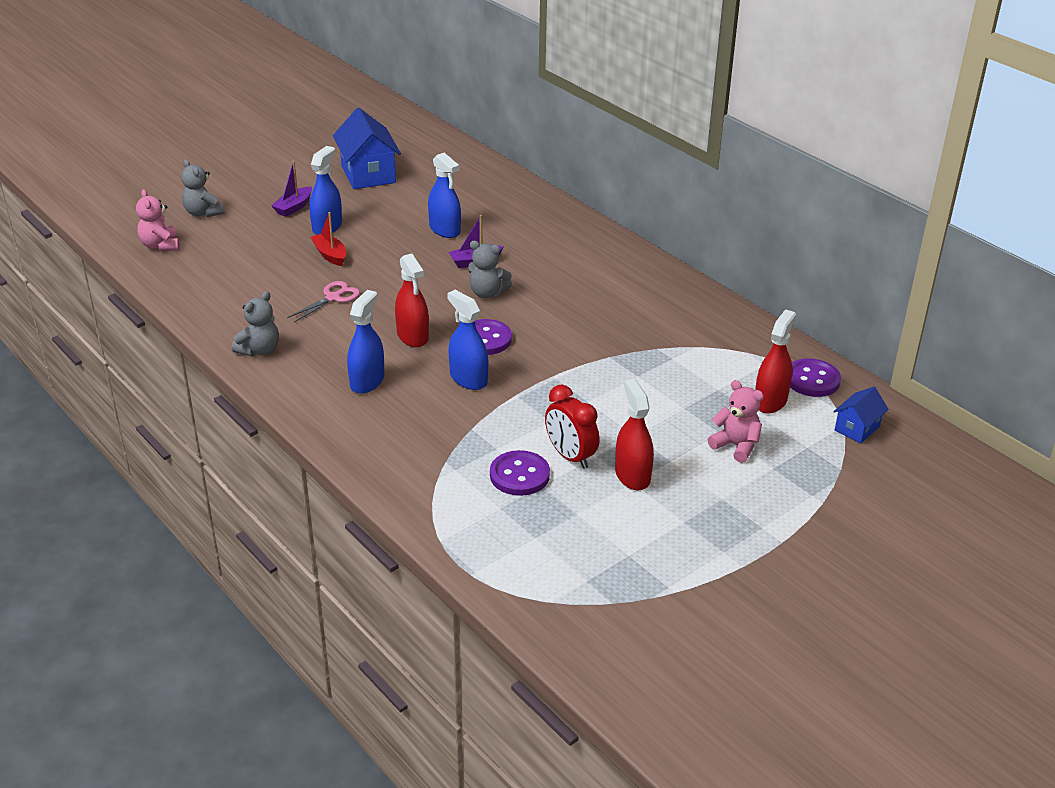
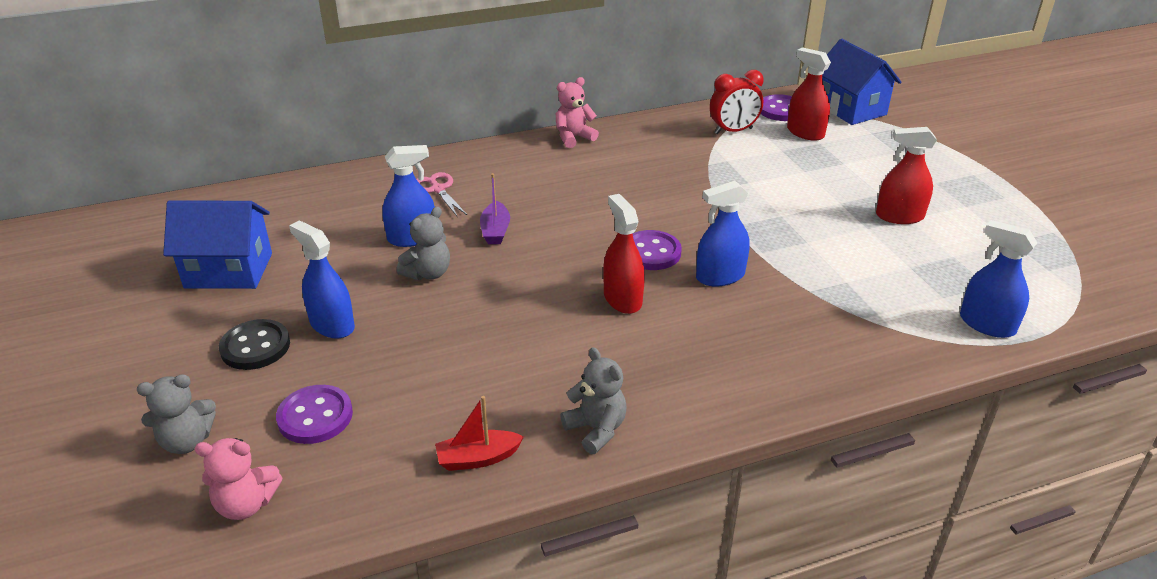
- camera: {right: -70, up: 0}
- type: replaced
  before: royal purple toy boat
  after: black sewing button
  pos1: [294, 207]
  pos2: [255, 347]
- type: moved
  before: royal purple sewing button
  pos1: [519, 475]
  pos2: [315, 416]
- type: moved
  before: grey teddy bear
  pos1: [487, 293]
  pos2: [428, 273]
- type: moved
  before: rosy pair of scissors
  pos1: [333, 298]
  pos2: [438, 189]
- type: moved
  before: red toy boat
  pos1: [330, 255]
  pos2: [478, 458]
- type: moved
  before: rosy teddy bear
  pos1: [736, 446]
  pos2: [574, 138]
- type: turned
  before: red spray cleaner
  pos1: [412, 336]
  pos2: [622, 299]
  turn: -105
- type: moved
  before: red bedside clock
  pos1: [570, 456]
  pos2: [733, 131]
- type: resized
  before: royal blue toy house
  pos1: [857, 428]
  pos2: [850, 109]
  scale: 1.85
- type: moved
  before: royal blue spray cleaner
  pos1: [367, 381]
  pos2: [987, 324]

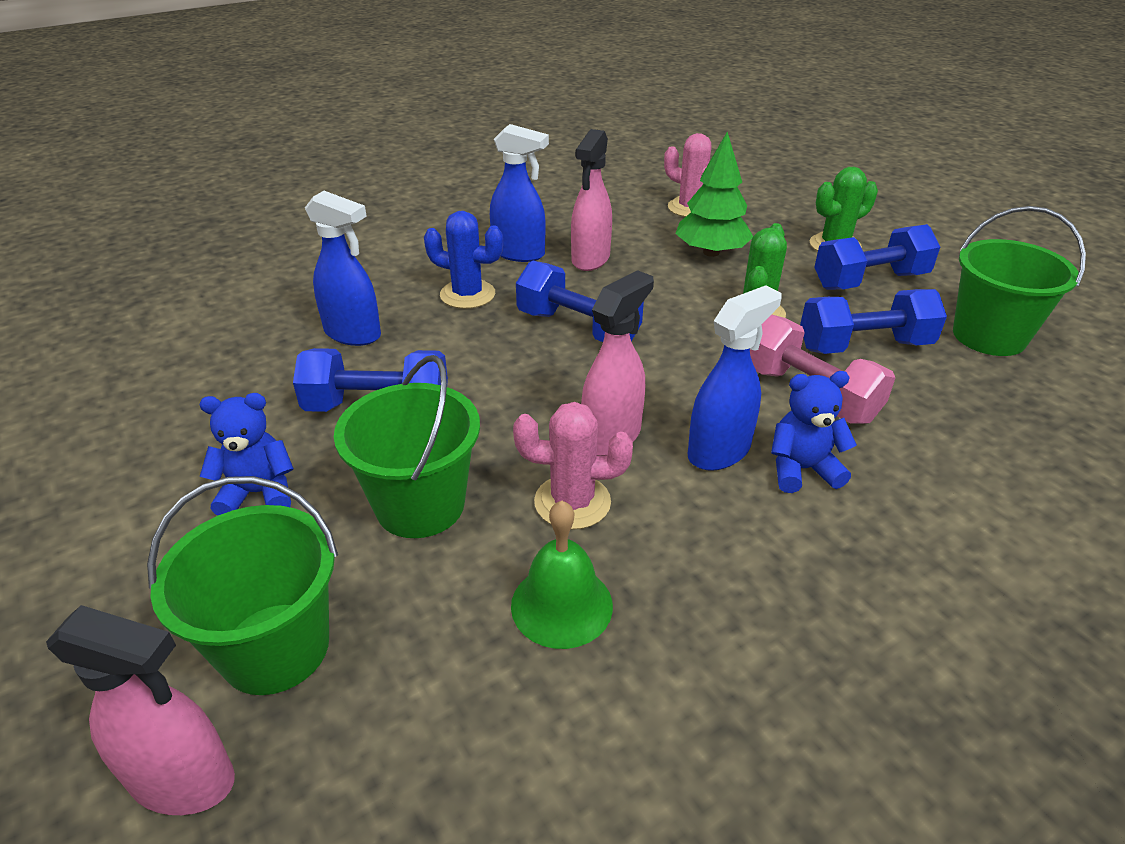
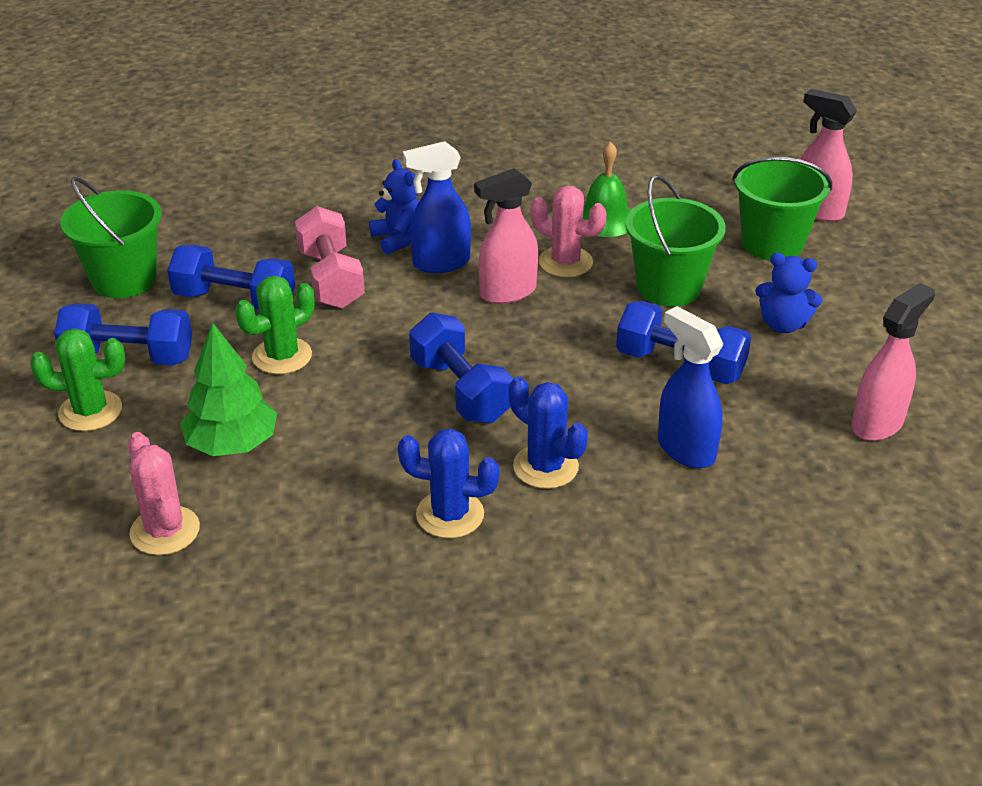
- camera: {right: -155, up: 0}
- type: turned
  before: royal blue teddy bear
  pos1: [802, 469]
  pos2: [398, 239]
  turn: -135
- type: replaced
  before: royal blue spray cleaner
  after: royal blue saguaro cactus
  pos1: [519, 253]
  pos2: [450, 514]
- type: moved
  before: rosy spray cleaner
  pos1: [590, 259]
  pos2: [878, 424]

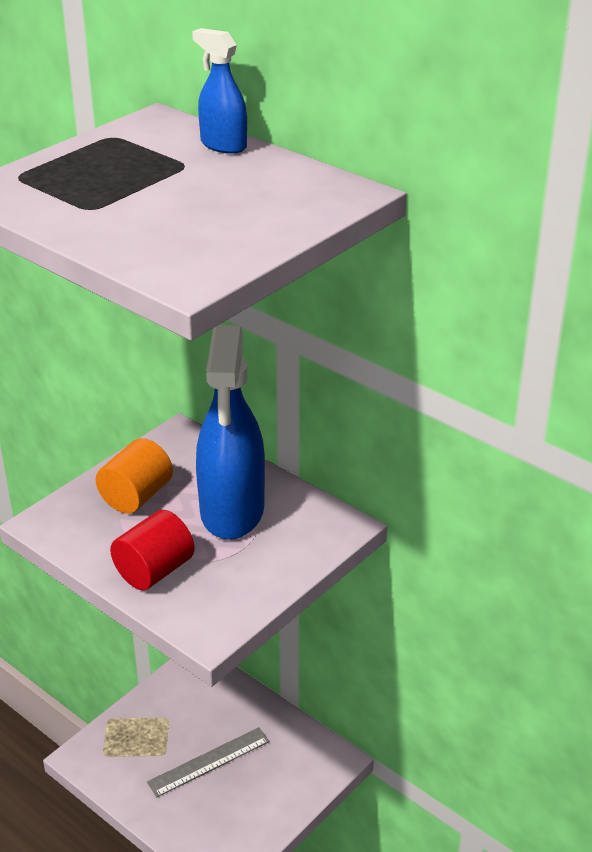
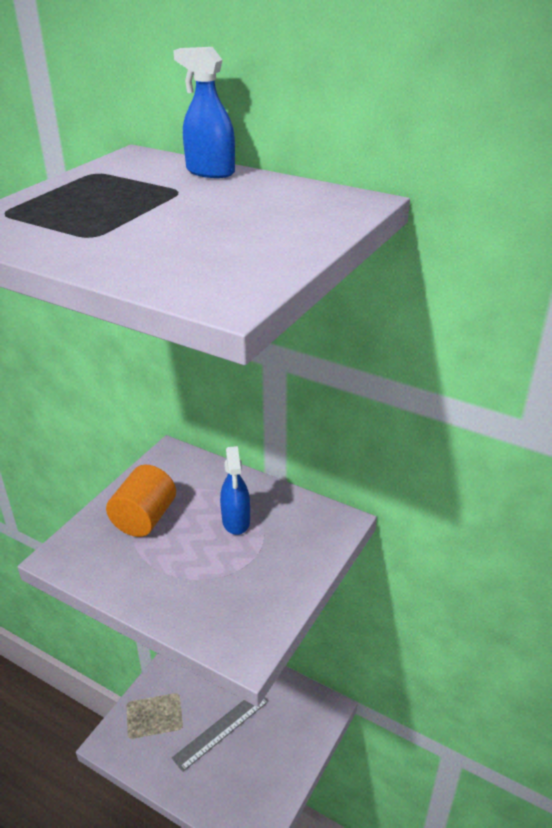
- camera: {right: -10, up: 0}
- type: resized
  before: royal blue spray cleaner
  pos1: [232, 511]
  pos2: [236, 521]
  scale: 0.48
- type: removed
  before: red cylinder shape
  pos1: [154, 571]

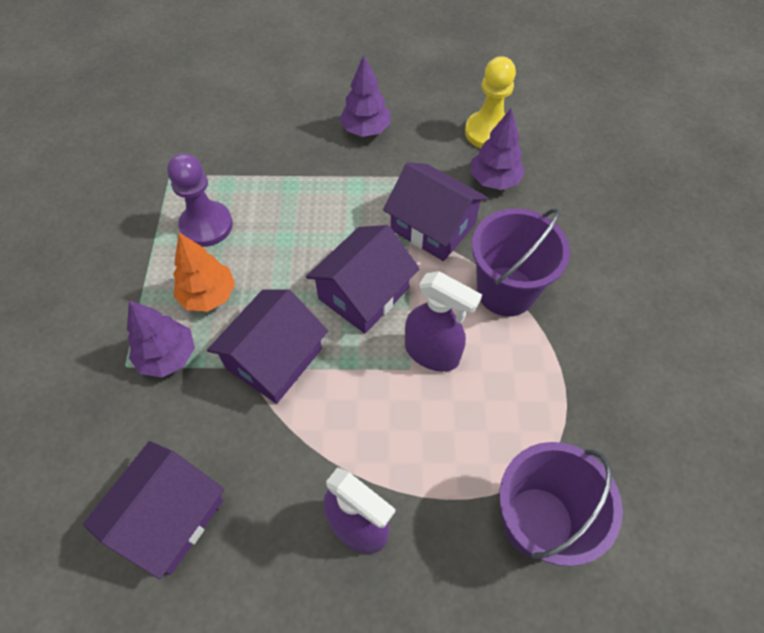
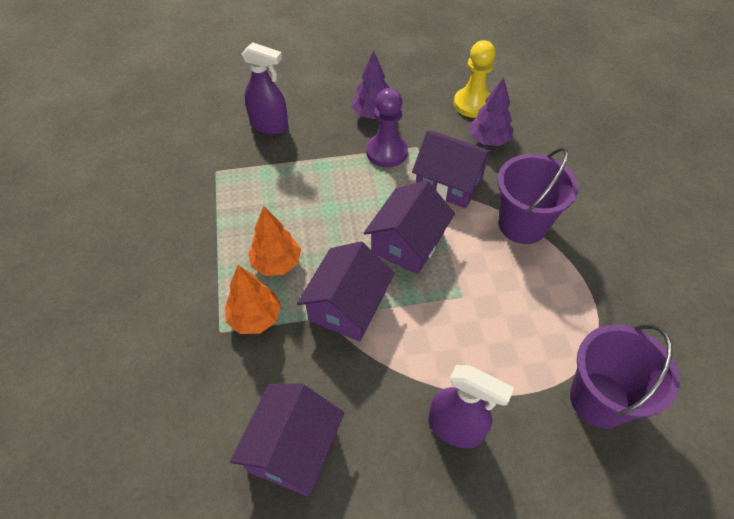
- camera: {right: -10, up: -5}
- type: recoloured
  before: royal purple toy tree
  after: orange toy tree
  pos1: [168, 356]
  pos2: [255, 318]
- type: moved
  before: royal purple spray cleaner
  pos1: [432, 353]
  pos2: [270, 126]
- type: moved
  before: royal purple chess pawn
  pos1: [206, 225]
  pos2: [386, 152]

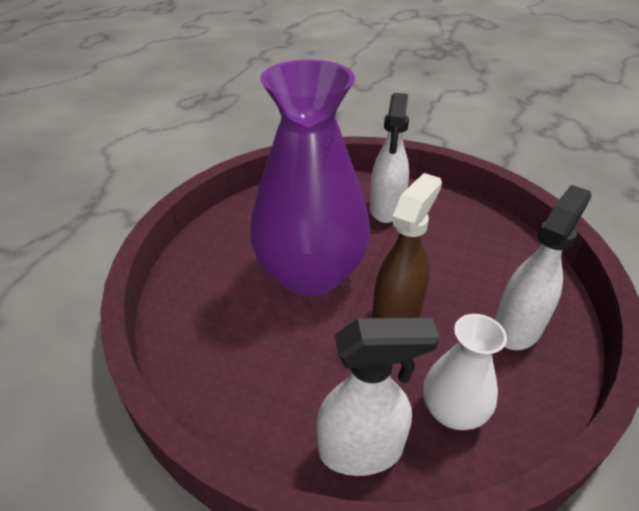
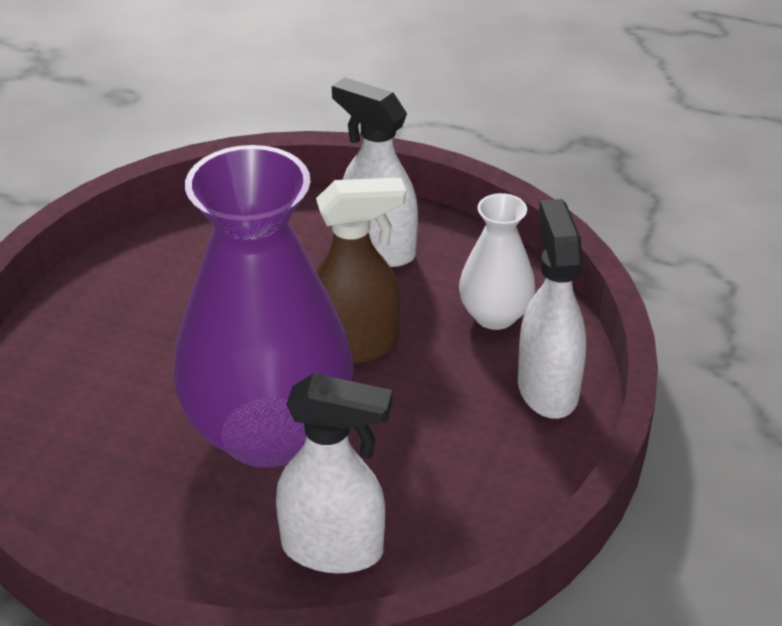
- camera: {right: -90, up: 0}
- type: moved
  before: white spray cleaner
  pos1: [386, 209]
  pos2: [333, 549]
- type: turned
  before: dark brown spray cleaner
  pos1: [397, 315]
  pos2: [355, 346]
  turn: 135

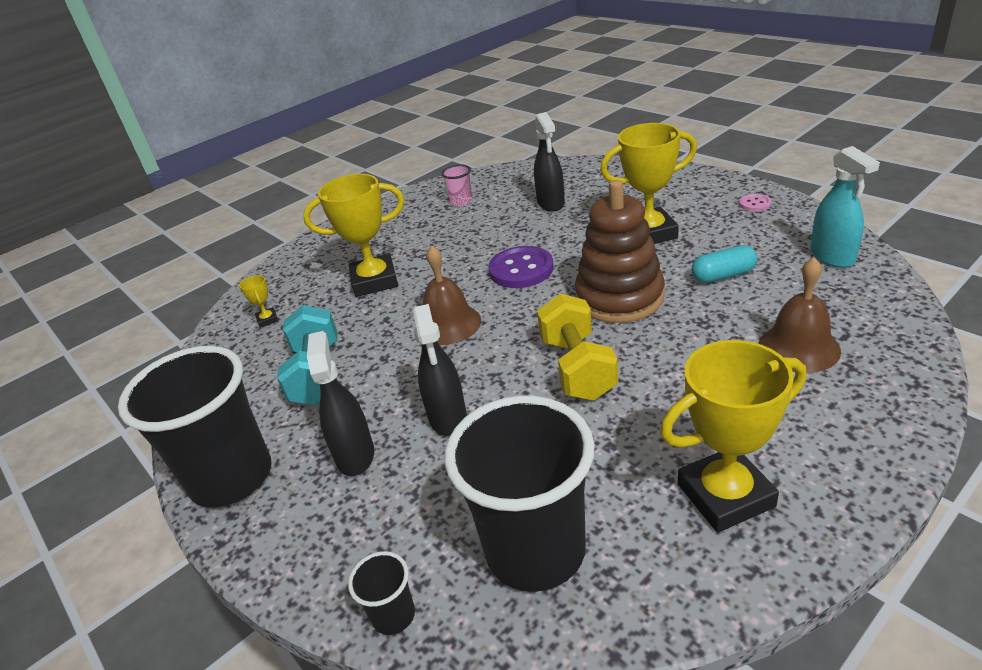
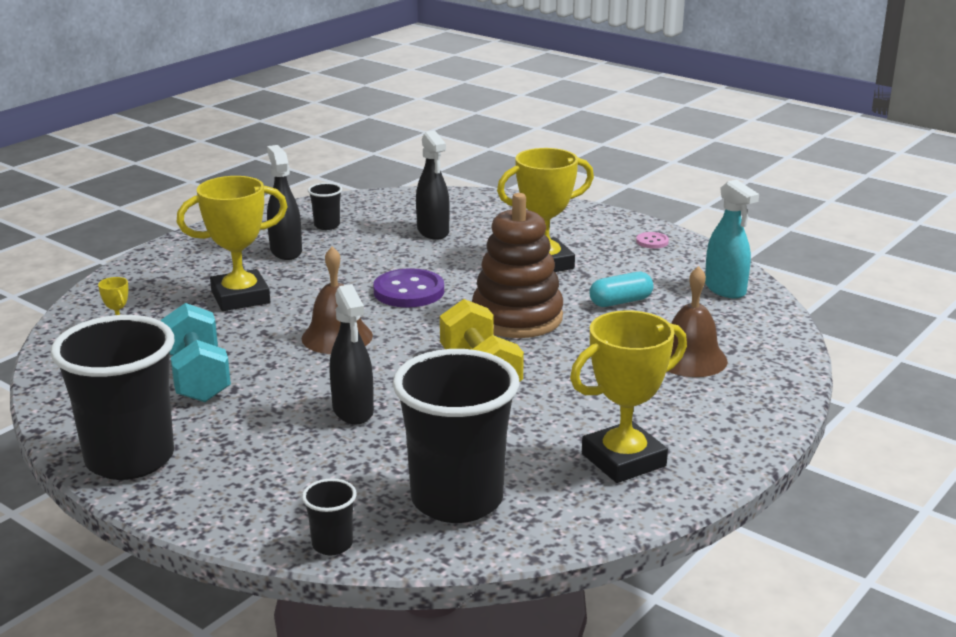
- camera: {right: -15, up: -10}
- type: moved
  before: black spray cleaner
  pos1: [355, 455]
  pos2: [286, 251]
- type: recoloured
  before: rosy cup
  after: black cup
  pos1: [461, 202]
  pos2: [327, 225]

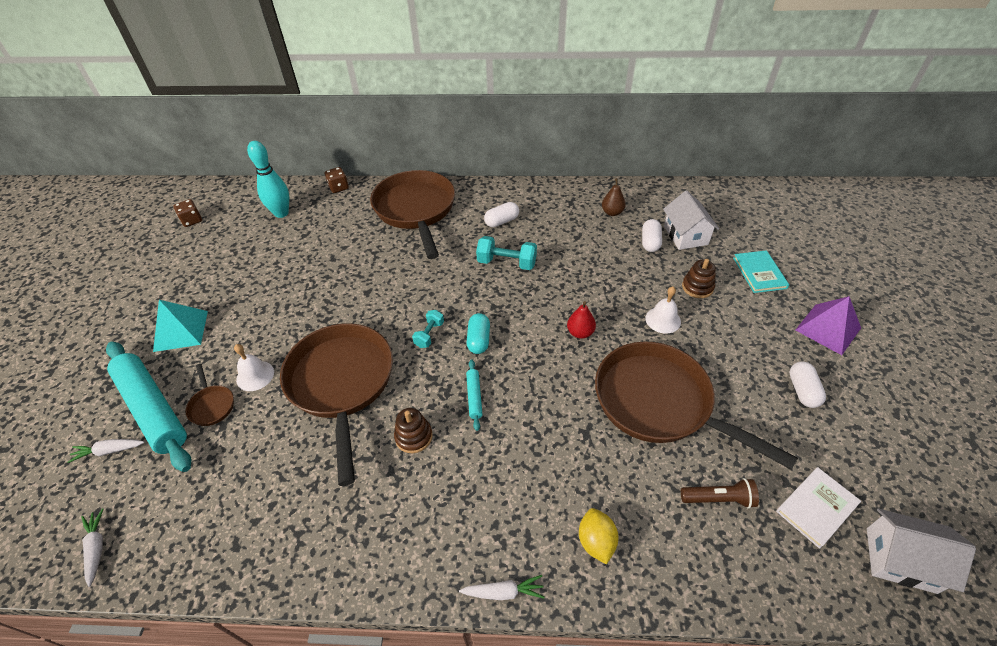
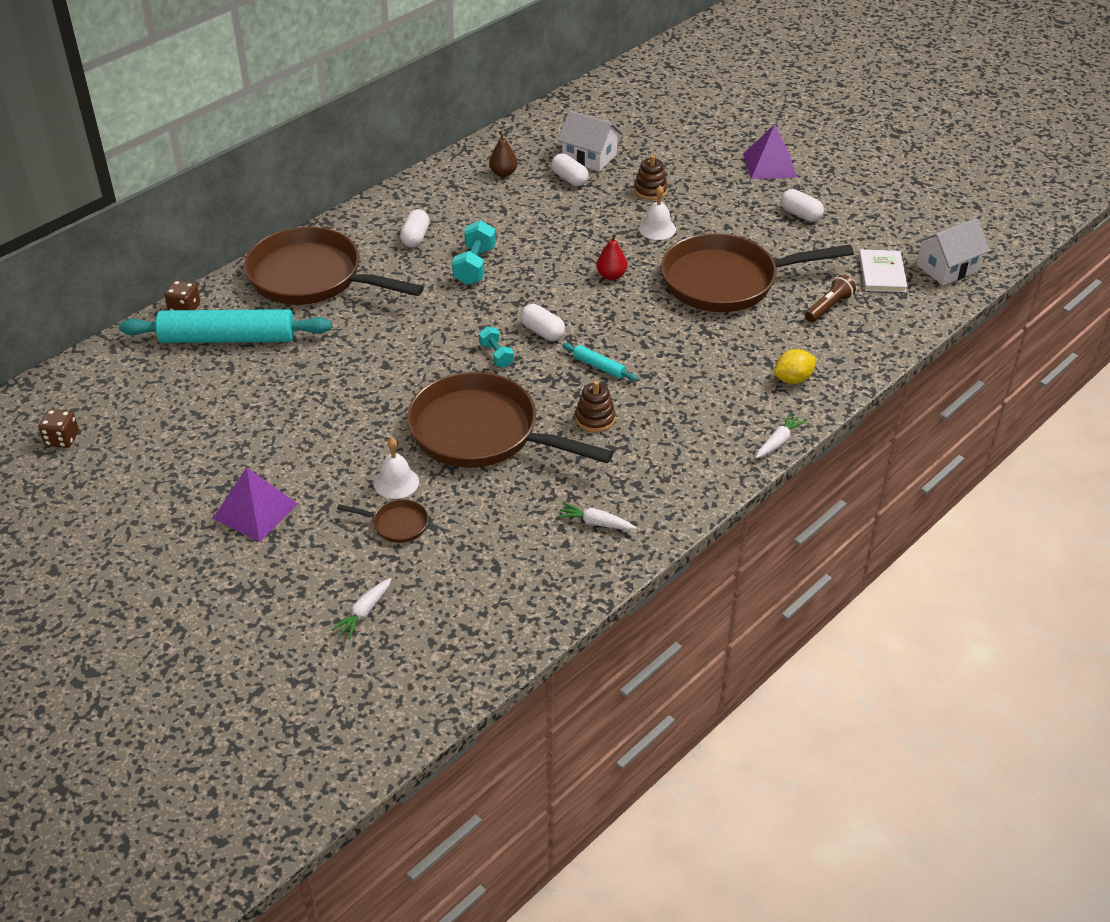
- camera: {right: -50, up: -5}
- type: moved
  before: teal dough roller
  pos1: [153, 409]
  pos2: [228, 338]
- type: recoloured
  before: teal pyramid shape
  after: royal purple pyramid shape
  pos1: [181, 331]
  pos2: [255, 511]
- type: turned
  before: teal free weight
  pos1: [507, 263]
  pos2: [475, 266]
  turn: -45
- type: recoloured
  before: teal capsule
  after: white capsule
  pos1: [479, 340]
  pos2: [542, 332]
- type: moved
  before: white toy carrot
  pos1: [96, 548]
  pos2: [595, 523]
- type: turned
  before: bright yellow citrus fruit
  pos1: [596, 541]
  pos2: [793, 379]
  turn: -60
- type: removed
  before: teal bowling pin
  pos1: [281, 213]
- type: removed
  before: teal hardcover
  pos1: [759, 273]

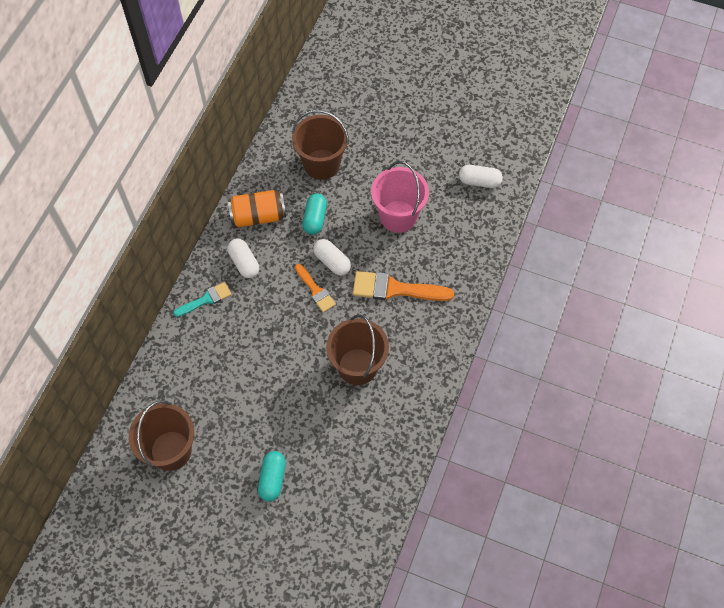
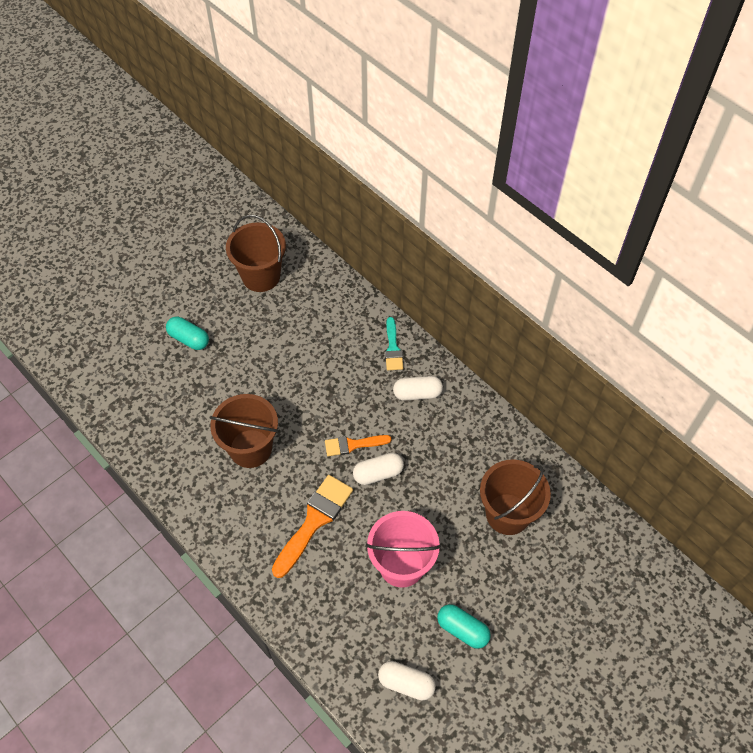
- camera: {right: 115, up: -5}
- type: turned
  before: white capsule
  pos1: [479, 181]
  pos2: [406, 683]
  turn: 75
- type: moved
  before: teal capsule
  pos1: [315, 219]
  pos2: [462, 629]
- type: removed
  before: orange can
  pos1: [258, 216]

